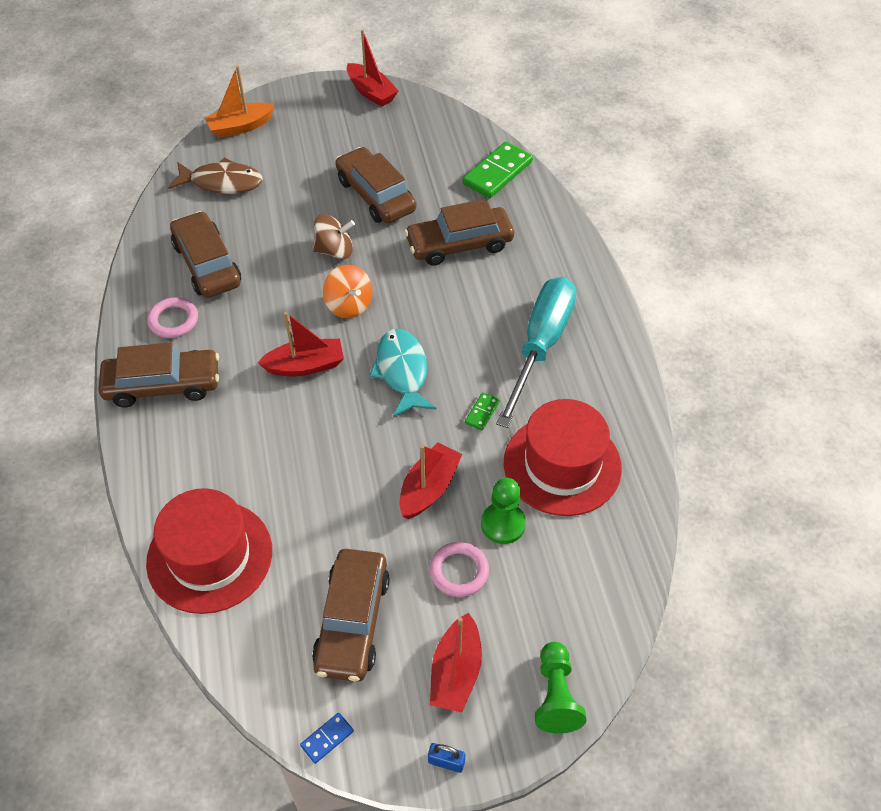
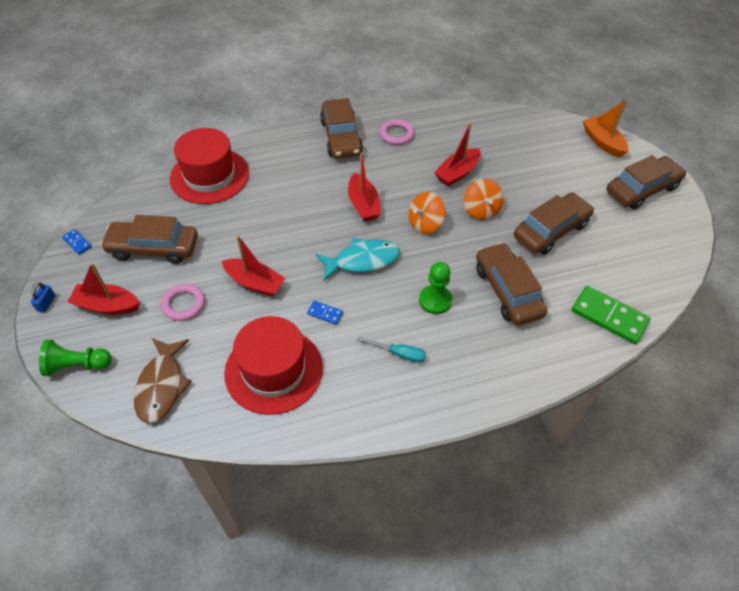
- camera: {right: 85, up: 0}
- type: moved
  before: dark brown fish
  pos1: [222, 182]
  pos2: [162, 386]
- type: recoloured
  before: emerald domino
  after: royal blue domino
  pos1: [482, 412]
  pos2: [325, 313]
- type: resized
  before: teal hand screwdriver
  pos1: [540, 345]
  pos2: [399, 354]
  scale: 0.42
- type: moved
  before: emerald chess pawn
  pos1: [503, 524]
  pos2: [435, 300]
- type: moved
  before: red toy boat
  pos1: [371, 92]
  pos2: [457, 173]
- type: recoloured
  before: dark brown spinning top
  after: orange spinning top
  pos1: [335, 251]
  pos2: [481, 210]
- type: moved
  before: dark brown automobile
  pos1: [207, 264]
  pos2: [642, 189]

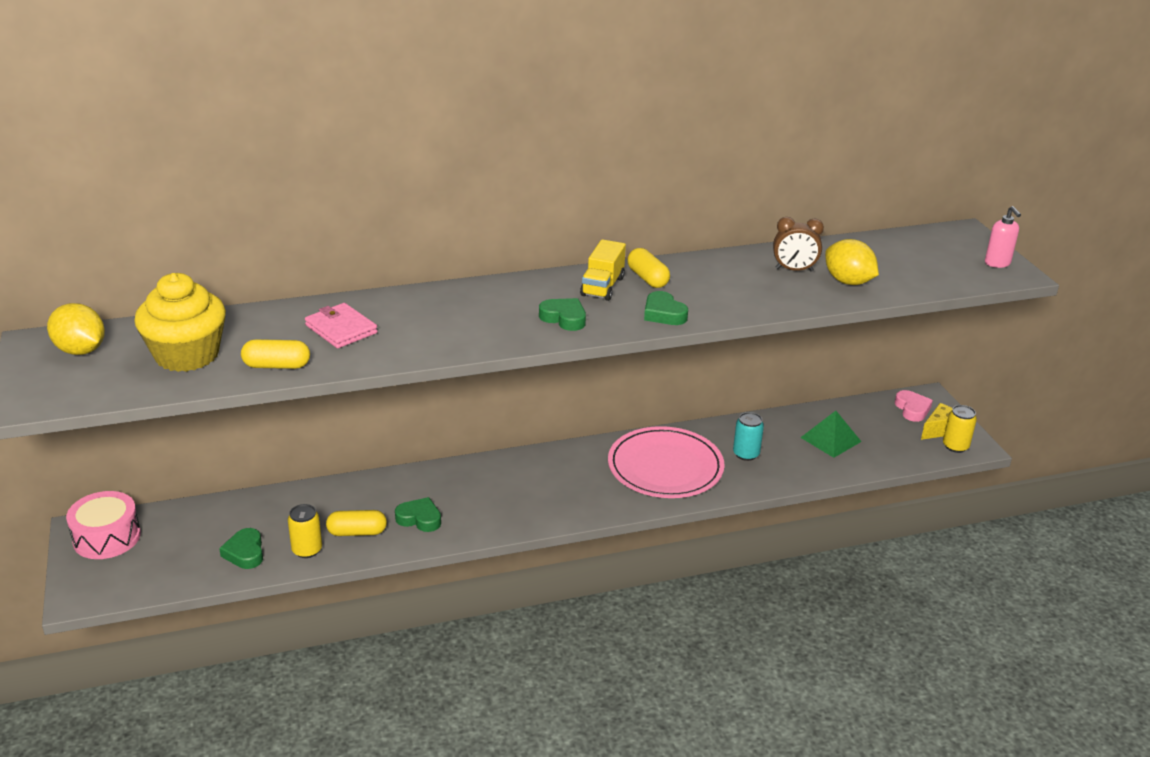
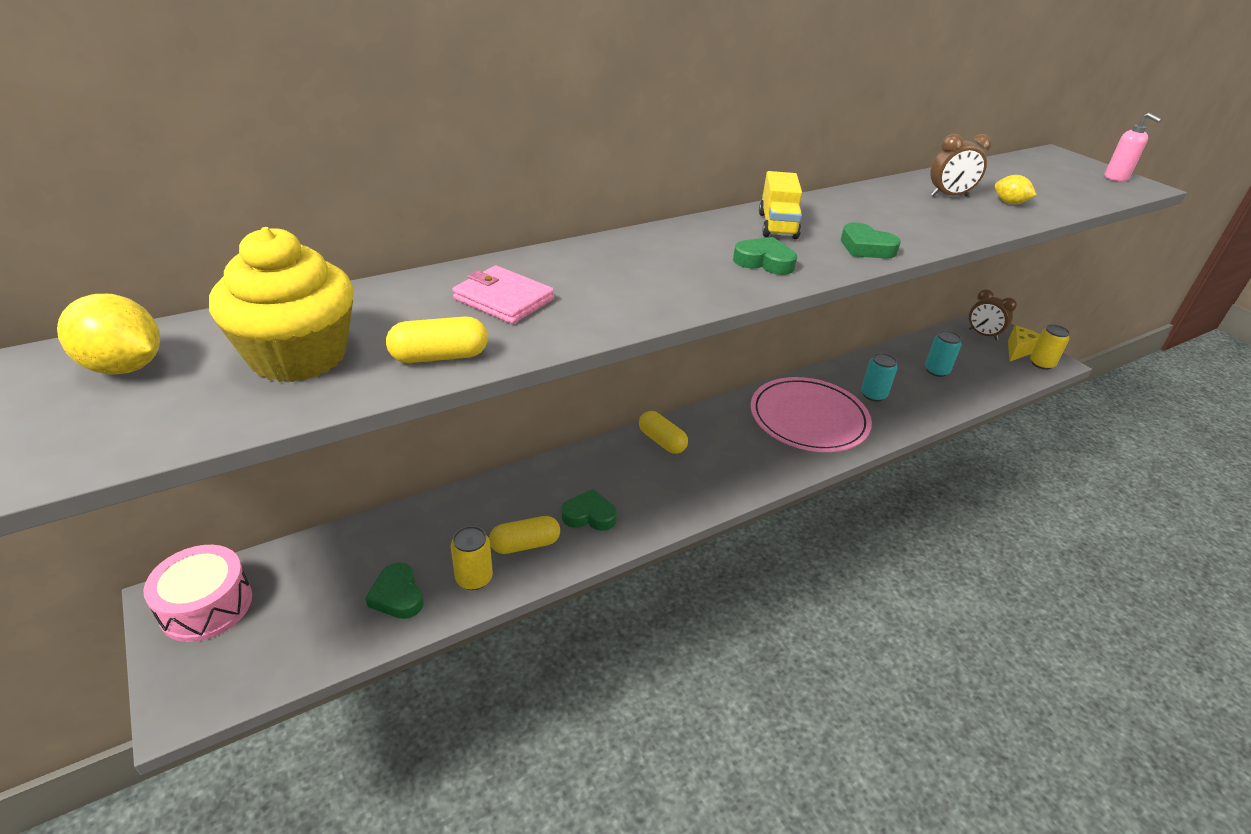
- camera: {right: -15, up: 5}
- type: moved
  before: bright yellow capsule
  pos1: [647, 278]
  pos2: [662, 441]
- type: replaced
  before: emerald pyramid shape
  after: teal can
  pos1: [831, 439]
  pos2: [936, 371]
- type: replaced
  before: rosy heart
  after: dark brown bedside clock
  pos1: [912, 409]
  pos2: [982, 334]
- type: resized
  before: bright yellow citrus fruit
  pos1: [848, 282]
  pos2: [1009, 203]
  scale: 0.58

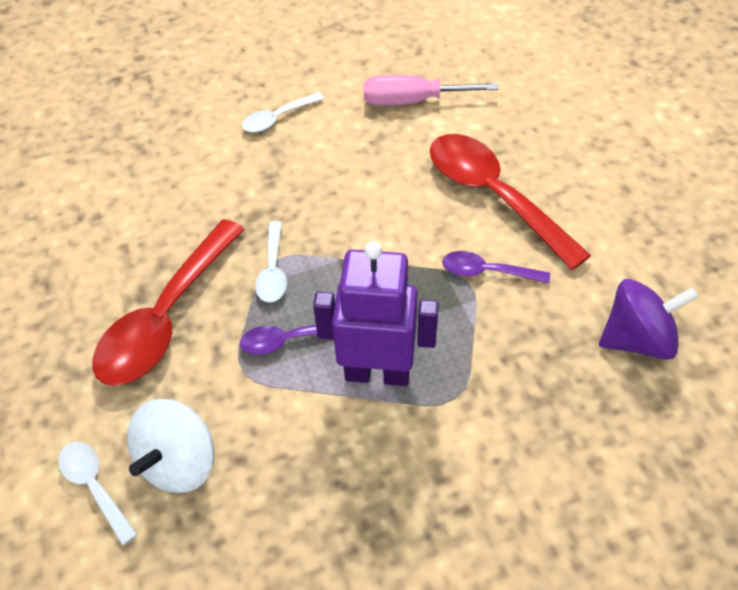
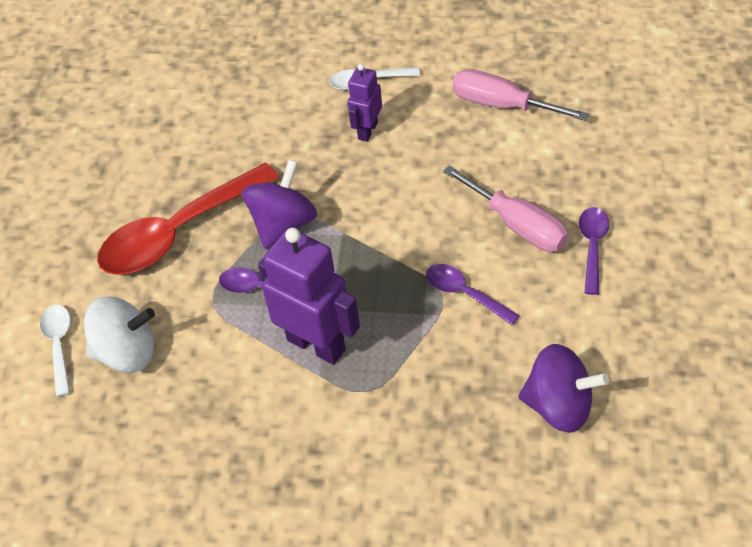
- camera: {right: 30, up: 0}
- type: turned
  before: white spinning top
  pos1: [179, 462]
  pos2: [127, 352]
  turn: -150
- type: replaced
  before: white teaspoon
  after: royal purple spinning top
  pos1: [273, 271]
  pos2: [283, 224]
- type: added
  after: royal purple toy robot
  pos2: [367, 130]
- type: replaced
  before: red teaspoon
  after: rosy hand screwdriver
  pos1: [493, 196]
  pos2: [518, 225]
- type: added
  after: royal purple teaspoon
  pos2: [592, 246]

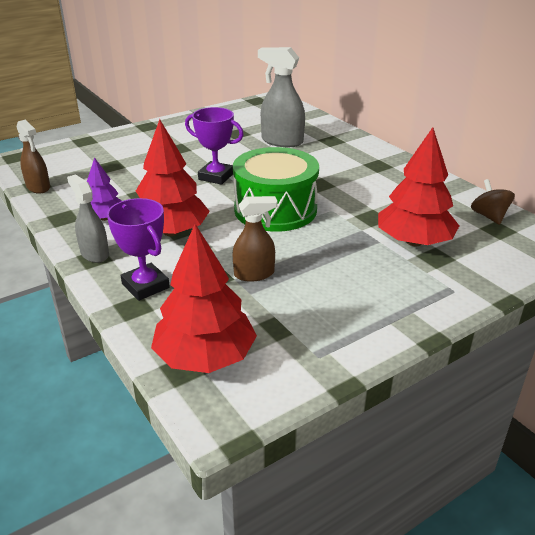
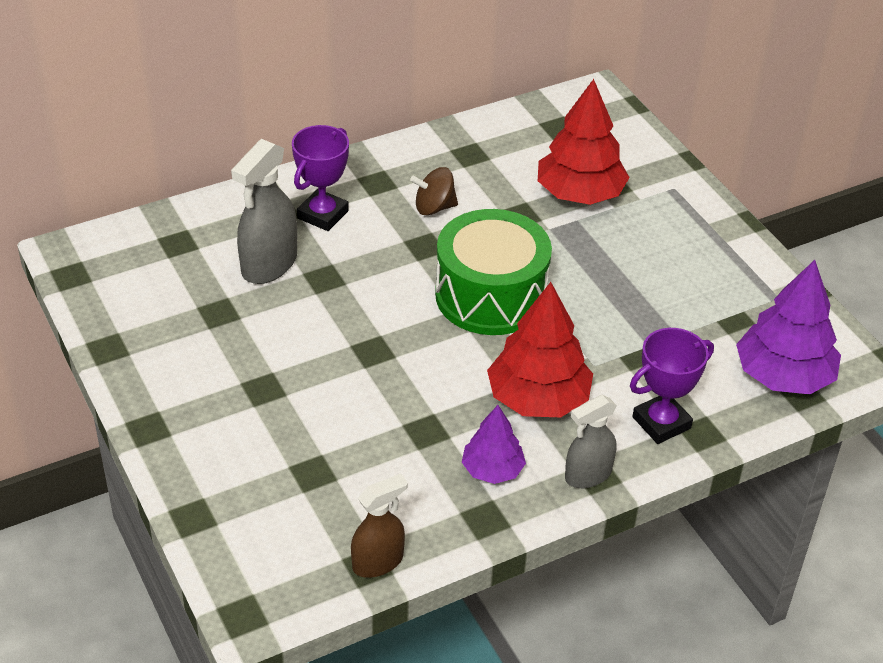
- camera: {right: -85, up: 10}
- type: moved
  before: royal purple prize cup
  pos1: [216, 176]
  pos2: [323, 214]
- type: moved
  before: dark brown spinning top
  pos1: [489, 216]
  pos2: [434, 207]
- type: recoloured
  before: red toy tree
  after: royal purple toy tree
  pos1: [205, 357]
  pos2: [783, 376]
- type: removed
  before: dark brown spray cleaner
  pos1: [254, 274]

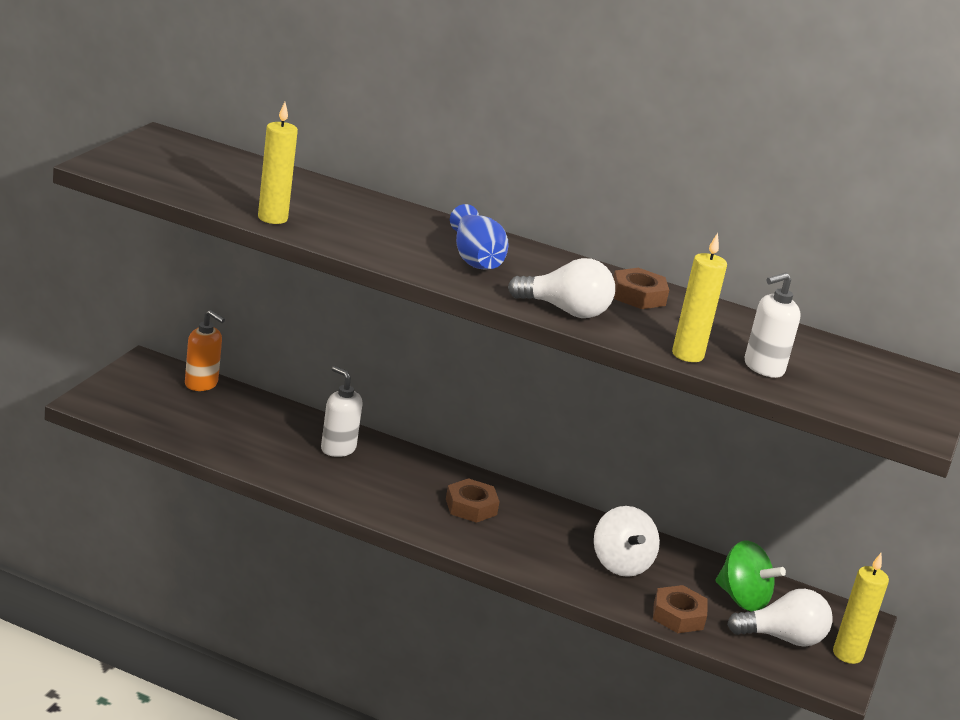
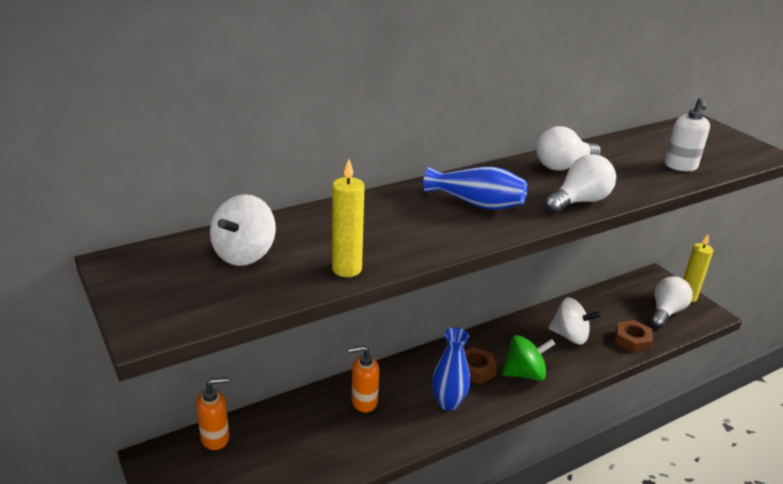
- camera: {right: -50, up: 5}
- type: added
  after: white spinning top
  pos2: [244, 254]
- type: recoloured
  before: white pump bottle
  after: orange pump bottle
  pos1: [338, 449]
  pos2: [364, 402]
- type: added
  after: royal blue tall vase
  pos2: [448, 403]
- type: moved
  before: emerald spinning top
  pos1: [742, 599]
  pos2: [525, 373]
- type: replaced
  before: dark brown hexagon nut
  after: white light bulb
  pos1: [638, 296]
  pos2: [563, 166]
- type: removed
  before: bright yellow candle
  pos1: [687, 355]

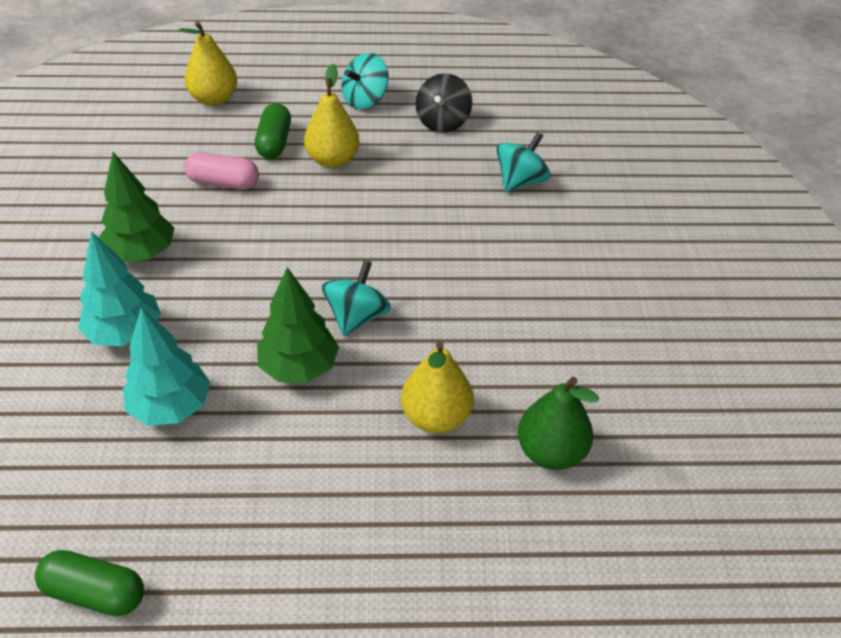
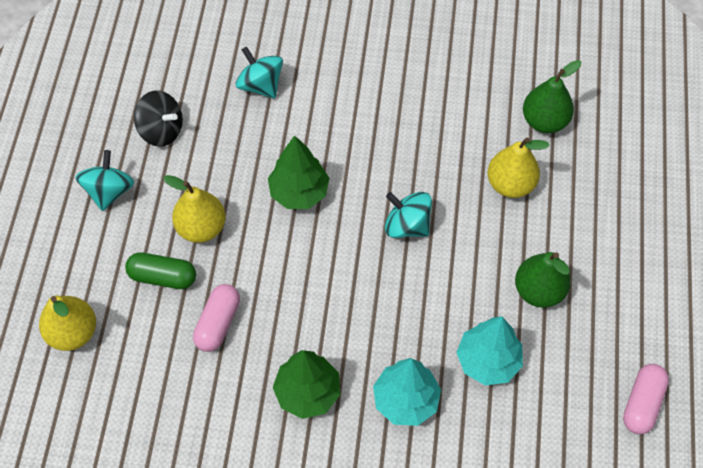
- camera: {right: -80, up: 15}
- type: turned
  before: teal spinning top
  pos1: [365, 100]
  pos2: [109, 191]
  turn: -135
- type: moved
  before: emerald toy tree
  pos1: [299, 367]
  pos2: [299, 192]
- type: added
  after: emerald toy pear
  pos2: [539, 291]
- type: recoloured
  before: emerald capsule
  after: rosy capsule
  pos1: [95, 592]
  pos2: [642, 403]

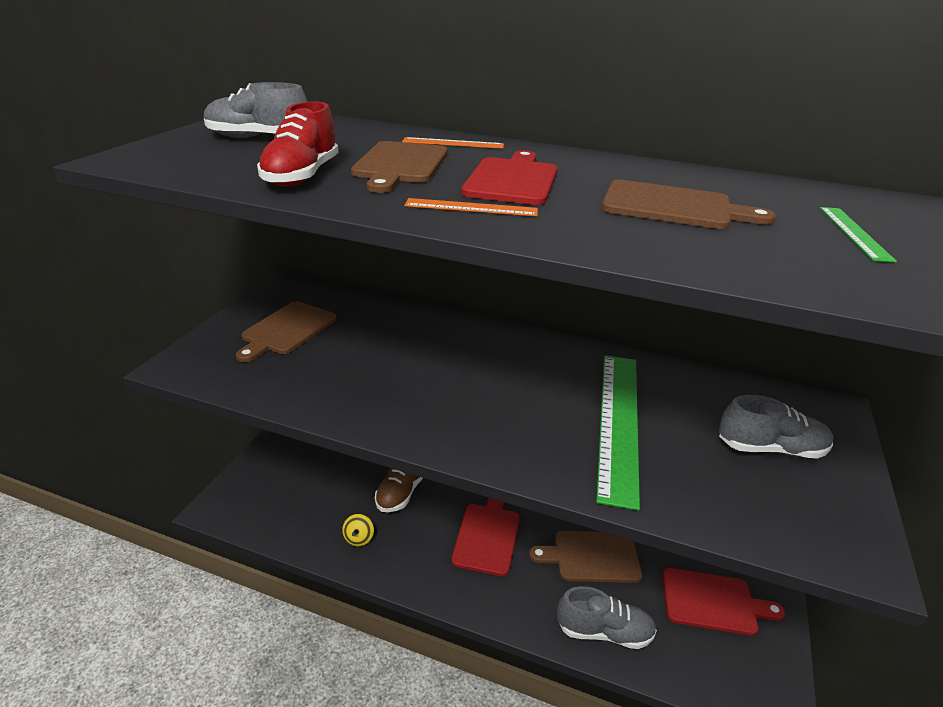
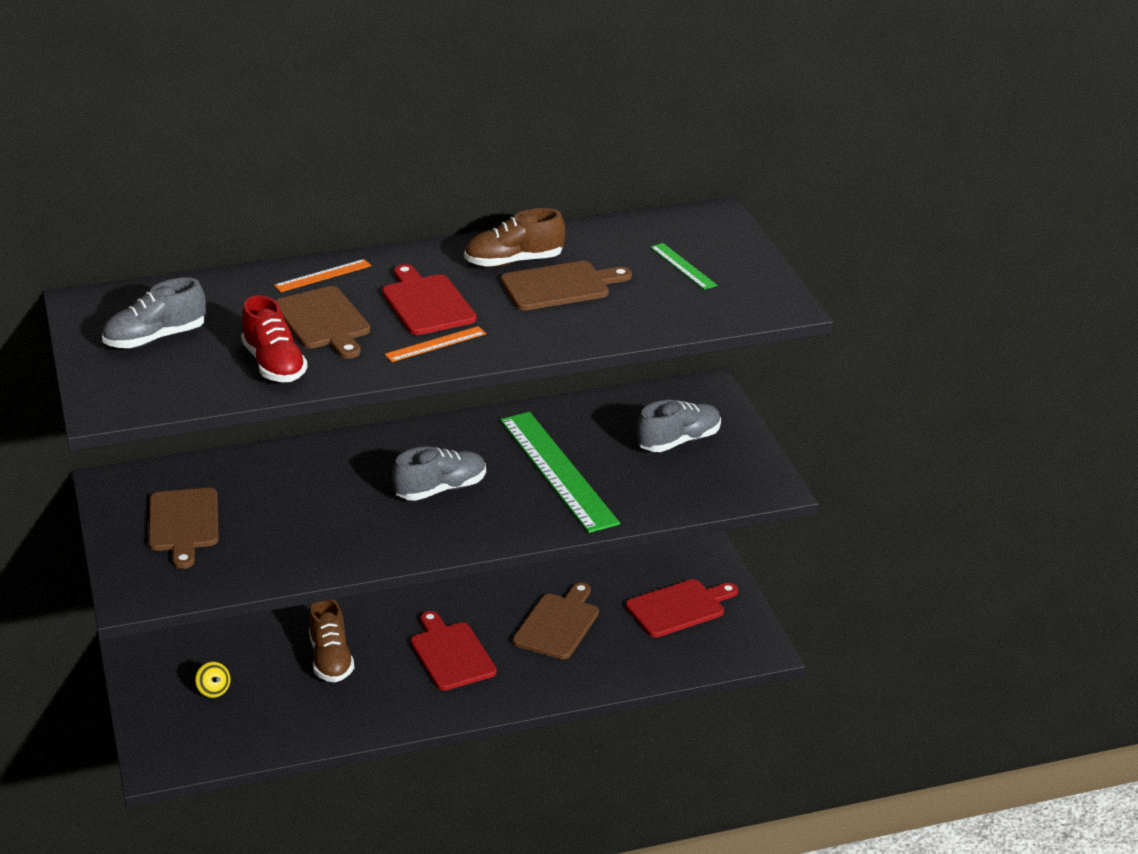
- camera: {right: -35, up: 0}
- type: moved
  before: bright yellow spinning top
  pos1: [359, 538]
  pos2: [214, 690]
- type: moved
  before: grey shoe
  pos1: [604, 631]
  pos2: [441, 489]
- type: added
  after: dark brown shoe
  pos2: [514, 262]
- type: turned
  before: dark brown cutting board
  pos1: [592, 557]
  pos2: [558, 624]
  turn: 150

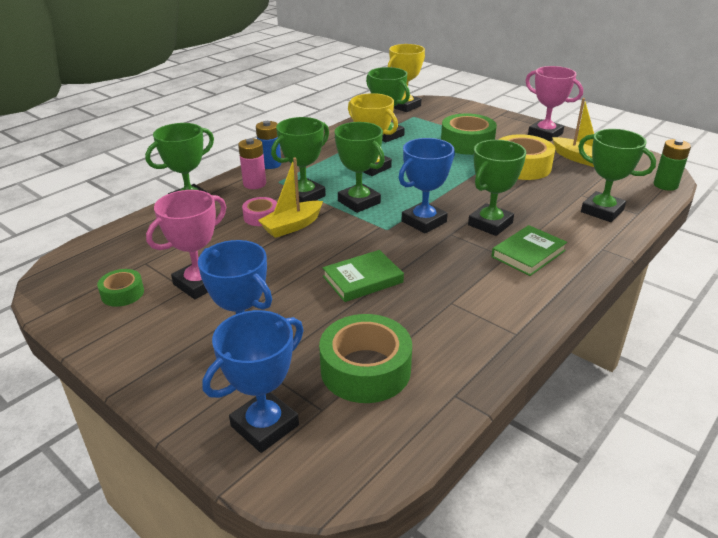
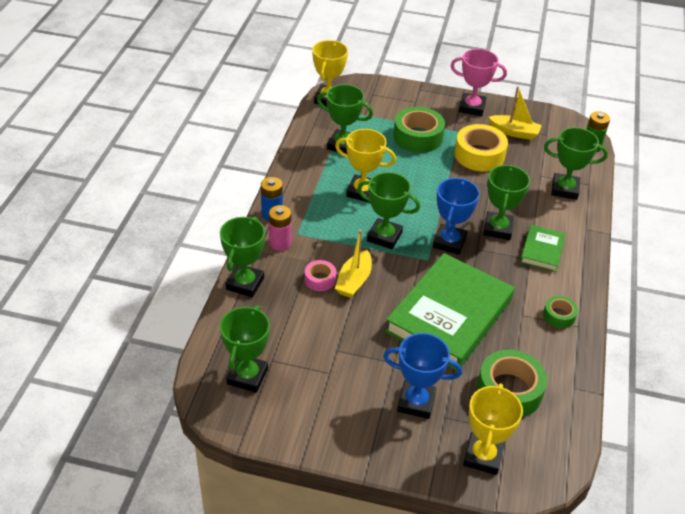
- camera: {right: -30, up: 10}
- type: moved
  before: emerald prize cup
  pos1: [304, 196]
  pos2: [247, 376]
- type: resized
  before: emerald hardcover
  pos1: [362, 279]
  pos2: [449, 316]
  scale: 2.13
- type: recoloured
  before: royal blue prize cup
  after: bright yellow prize cup
  pos1: [265, 426]
  pos2: [483, 456]
- type: moved
  before: emerald sticky tape
  pos1: [122, 293]
  pos2: [559, 316]
- type: removed
  before: rosy prize cup
  pos1: [199, 284]

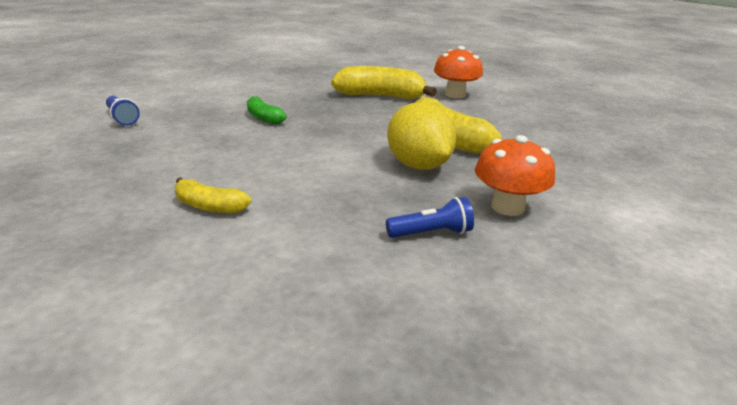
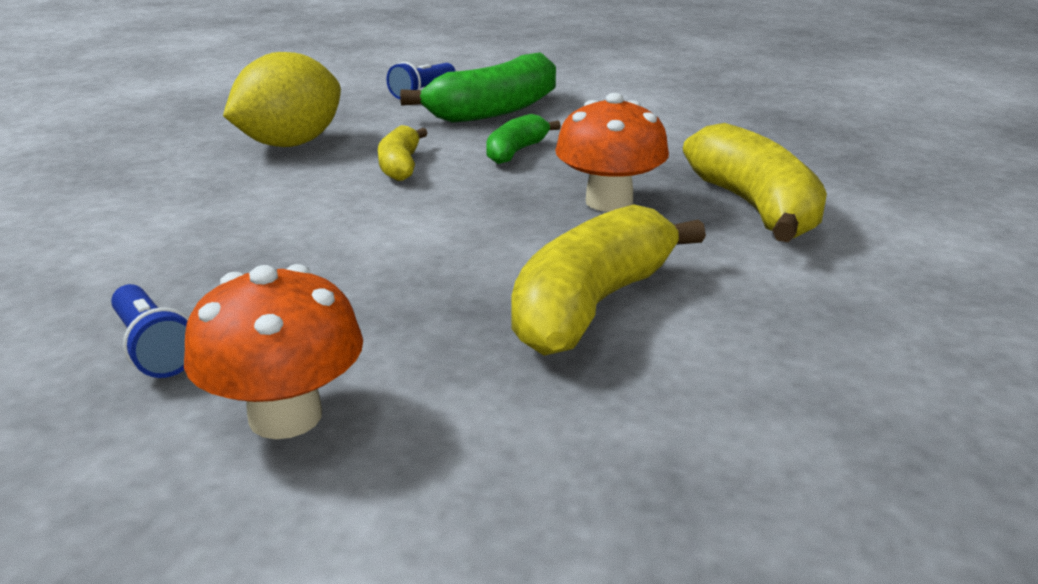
- camera: {right: 70, up: 0}
- type: moved
  before: bright yellow citrus fruit
  pos1: [418, 166]
  pos2: [290, 144]
- type: moved
  before: bright yellow banana
  pos1: [209, 207]
  pos2: [400, 166]
- type: added
  after: emerald banana
  pos2: [495, 110]
- type: moved
  before: orange mushroom
  pos1: [455, 95]
  pos2: [609, 202]

